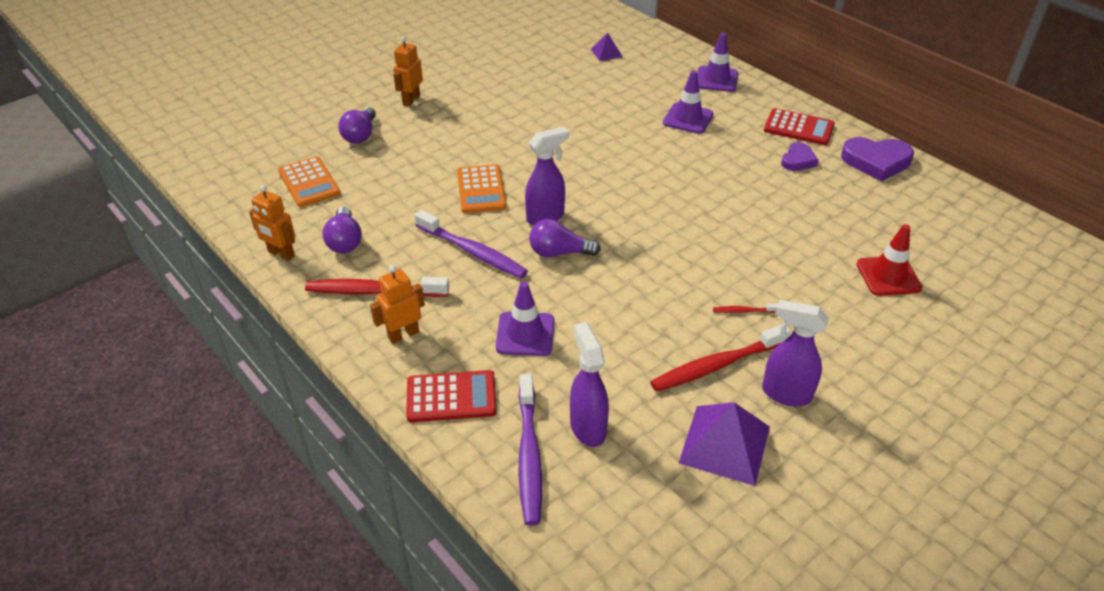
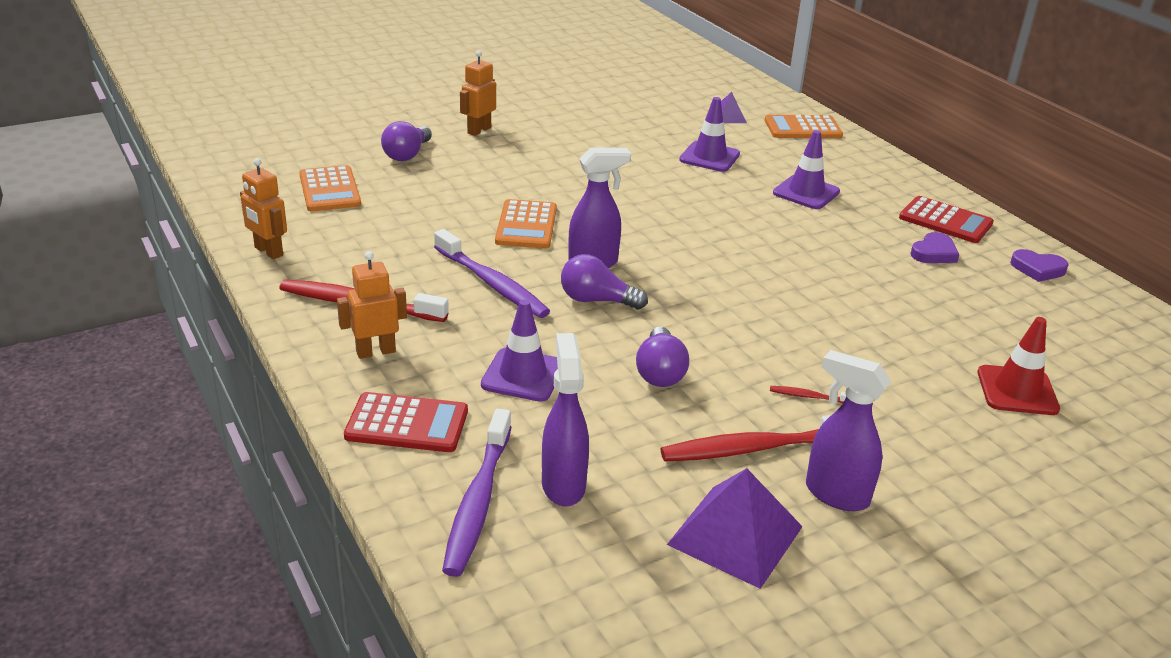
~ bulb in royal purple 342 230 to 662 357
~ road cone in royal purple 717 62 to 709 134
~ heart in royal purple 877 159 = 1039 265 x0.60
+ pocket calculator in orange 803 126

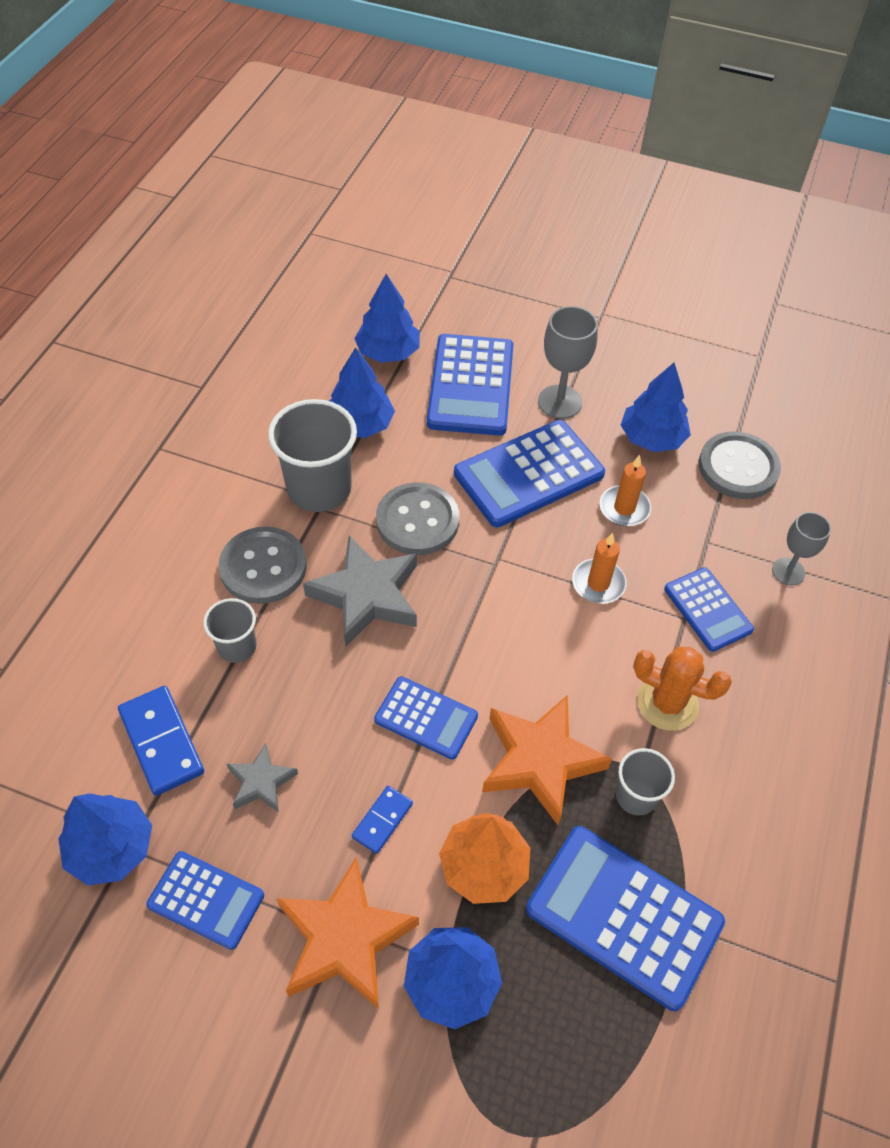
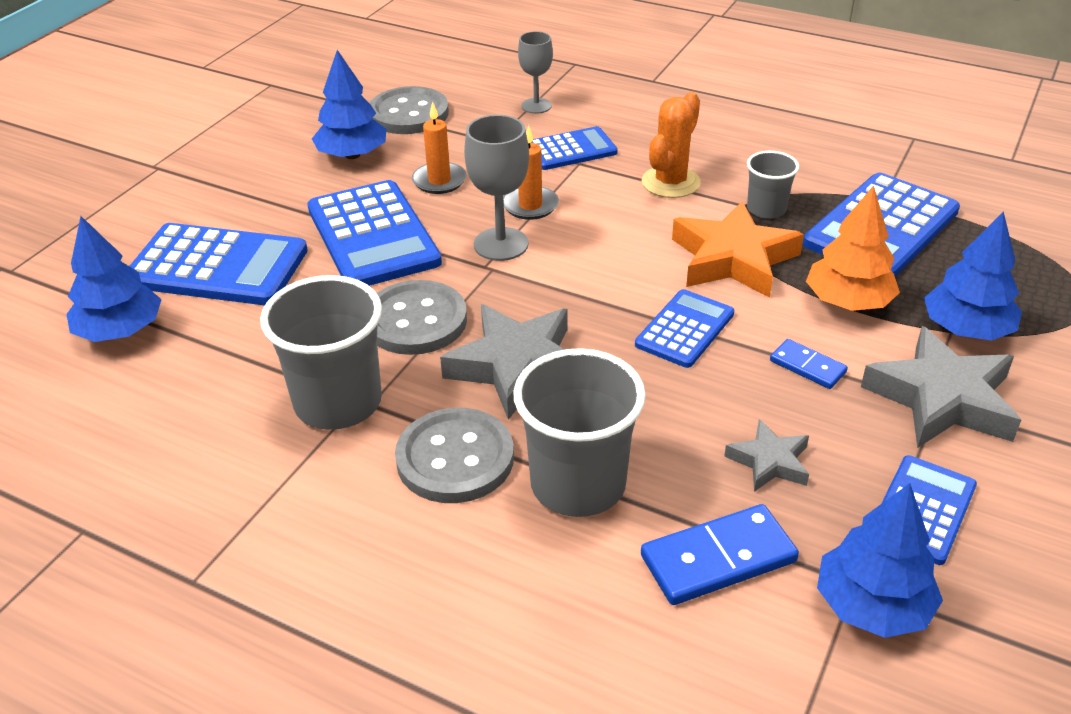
~ cup in ash-grey 230 630 = 579 432 x1.83
~ five-pointed star in orange 347 933 to five-pointed star in ash-grey 941 387
- toy tree in cobalt 362 392
~ chalice in ash-grey 568 362 to 496 188

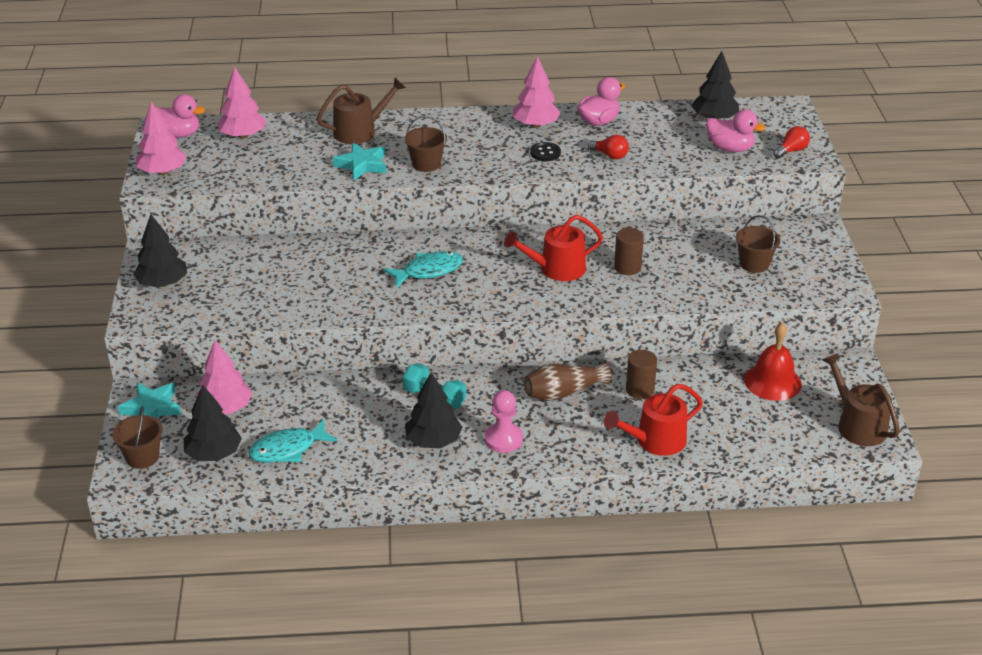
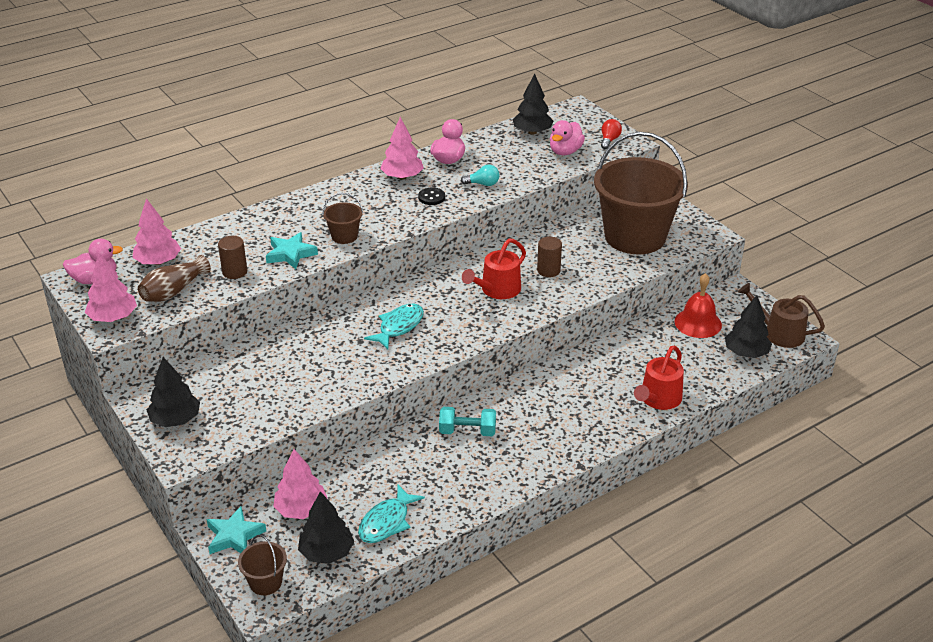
- watering can in russet 361 111
~ toy tree in jet-black 433 410 to 748 326
- pawn in rose-pink 504 421
~ tall vase in russet 567 381 to 174 278
~ bulb in scarlet 608 147 to bulb in aqua 480 175
~ solid cylinder in russet 641 374 to 232 257
~ toy duck in rose-pink 736 130 = 567 137 120 degrees clockwise
~ pail in russet 758 244 = 641 193 x2.48

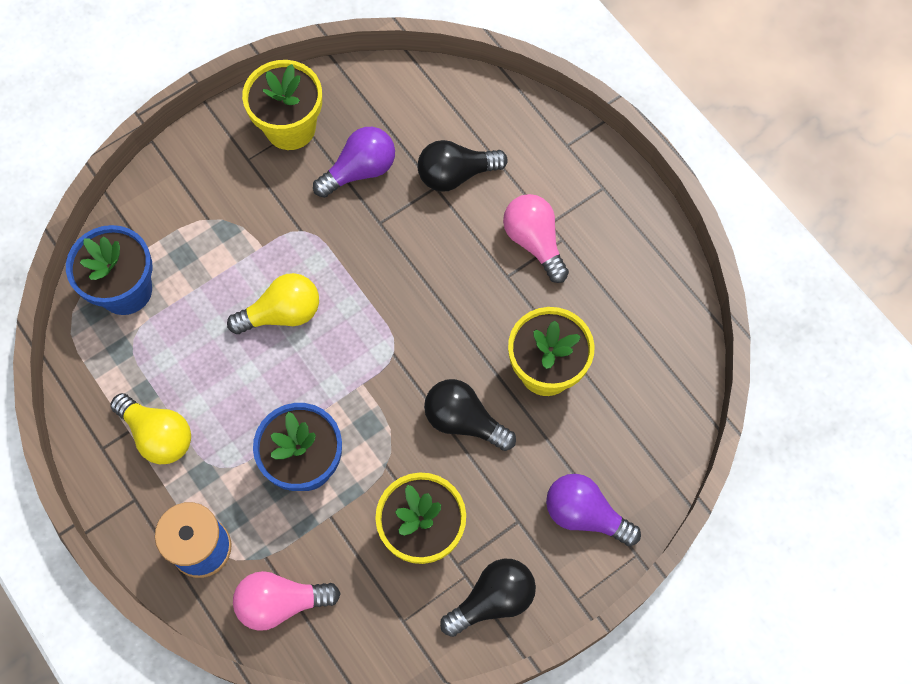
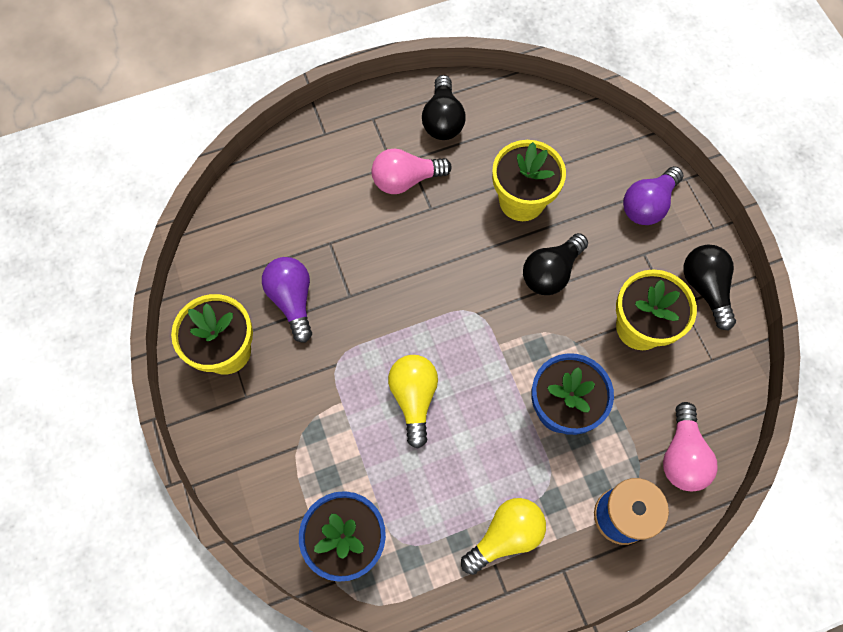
~ bulb in jet-black 462 166 to 444 107

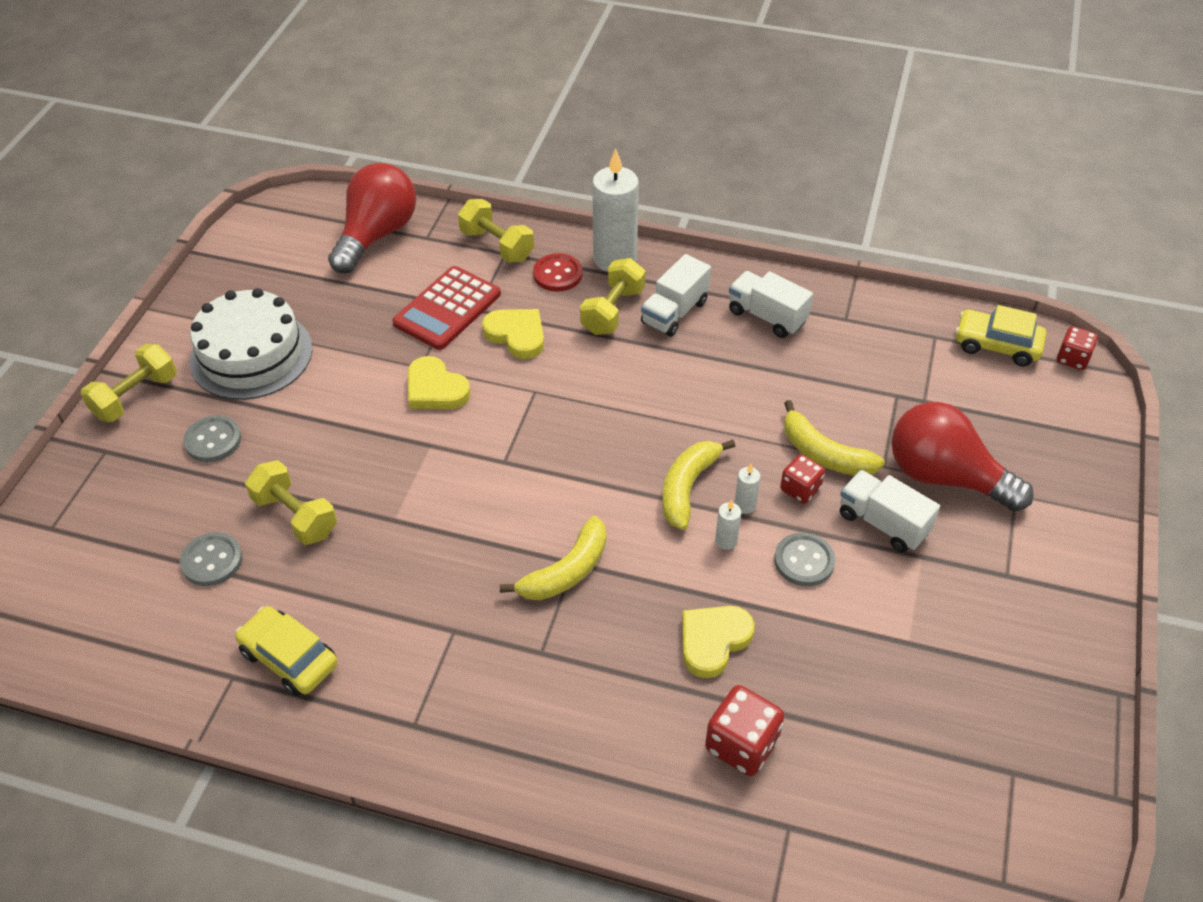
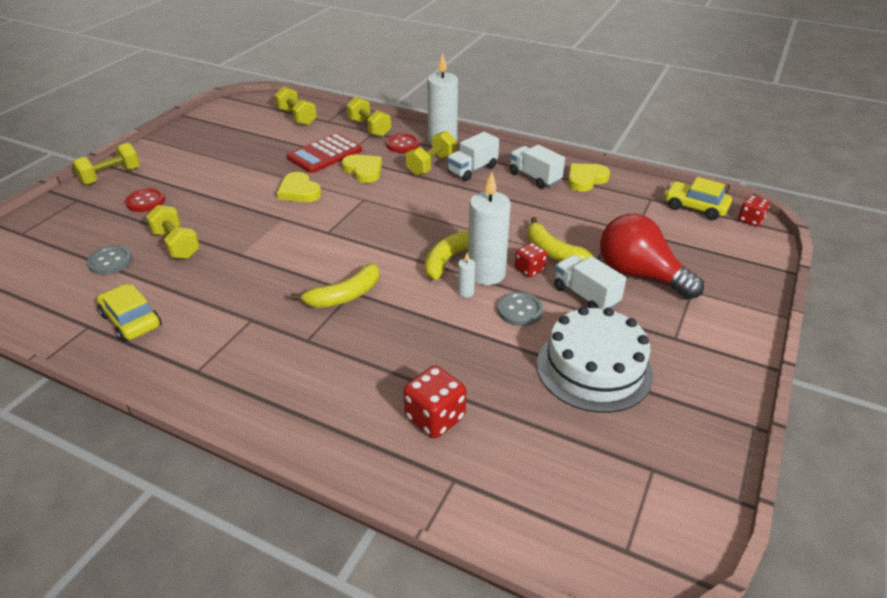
~ button in ash-grey 212 438 to button in scarlet 145 200
~ gateau in pure white 251 344 to 595 359
~ bulb in scarlet 372 218 to dumbbell in yellow 295 106
~ heart in yellow 718 642 to 589 177
~ candle in pure white 747 489 = 489 228 x2.38

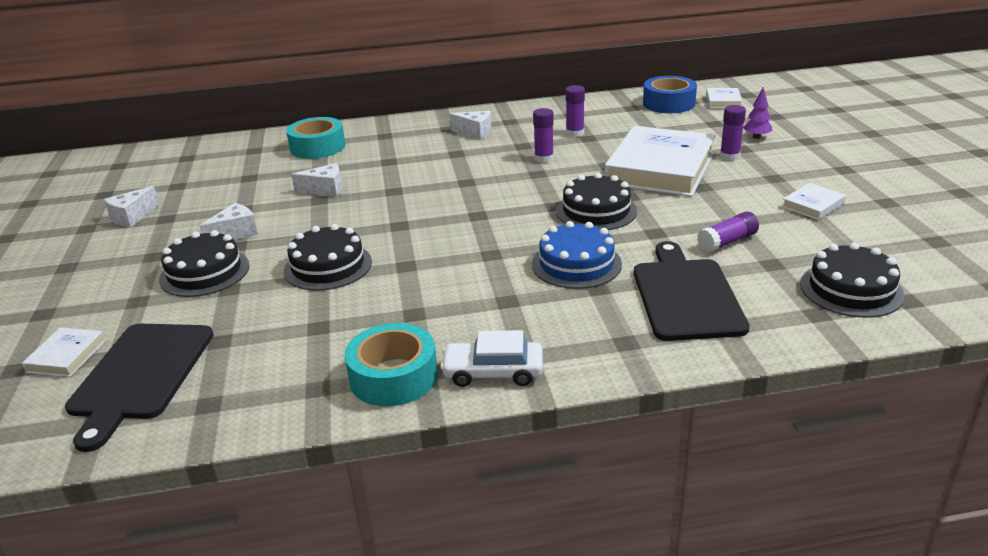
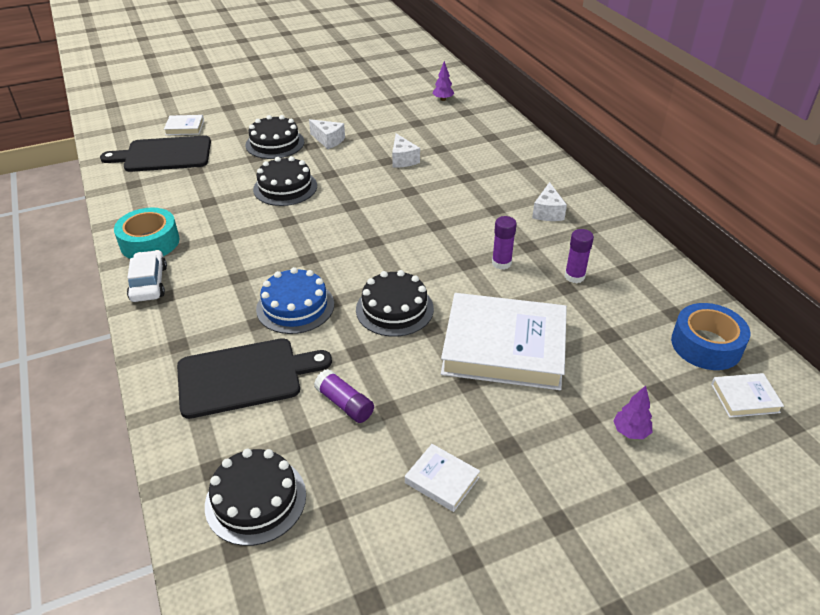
- cheese in pure white 132 206
- sticky tape in aqua 315 138
- stick of glue in royal purple 733 133
+ toy tree in royal purple 443 81

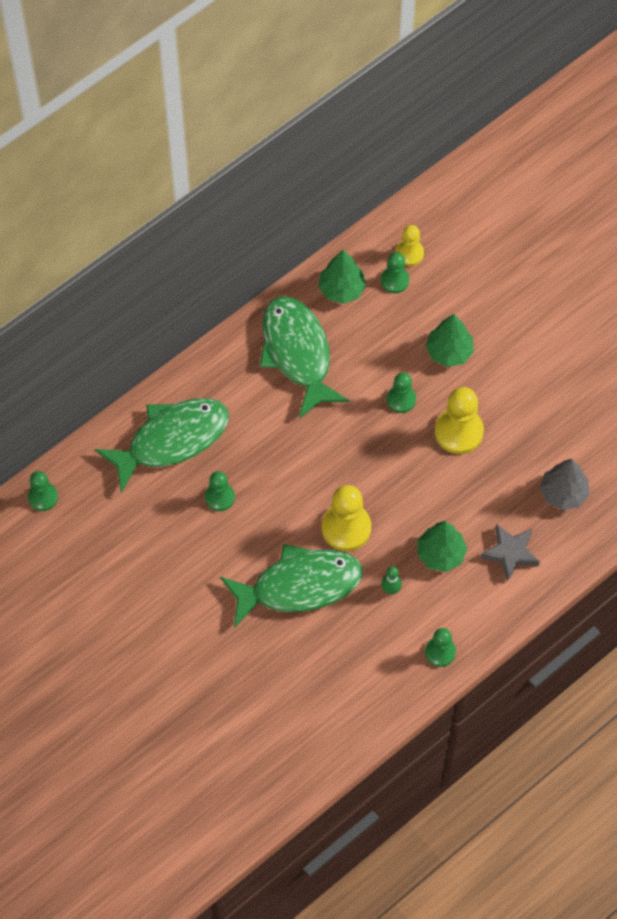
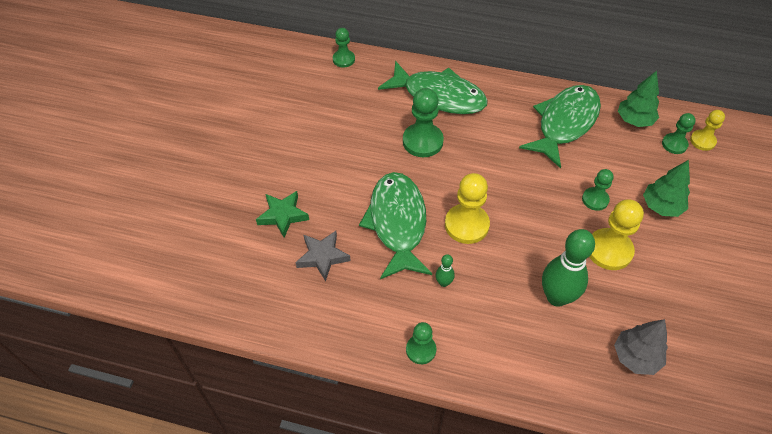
~ pawn in green 220 491 = 423 122 x1.65
~ fish figure in green 291 586 = 395 225 135 degrees counterclockwise
- toy tree in green 442 546
~ five-pointed star in ash-grey 510 552 to 323 256
+ five-pointed star in green 282 214
+ bowling pin in green 568 268

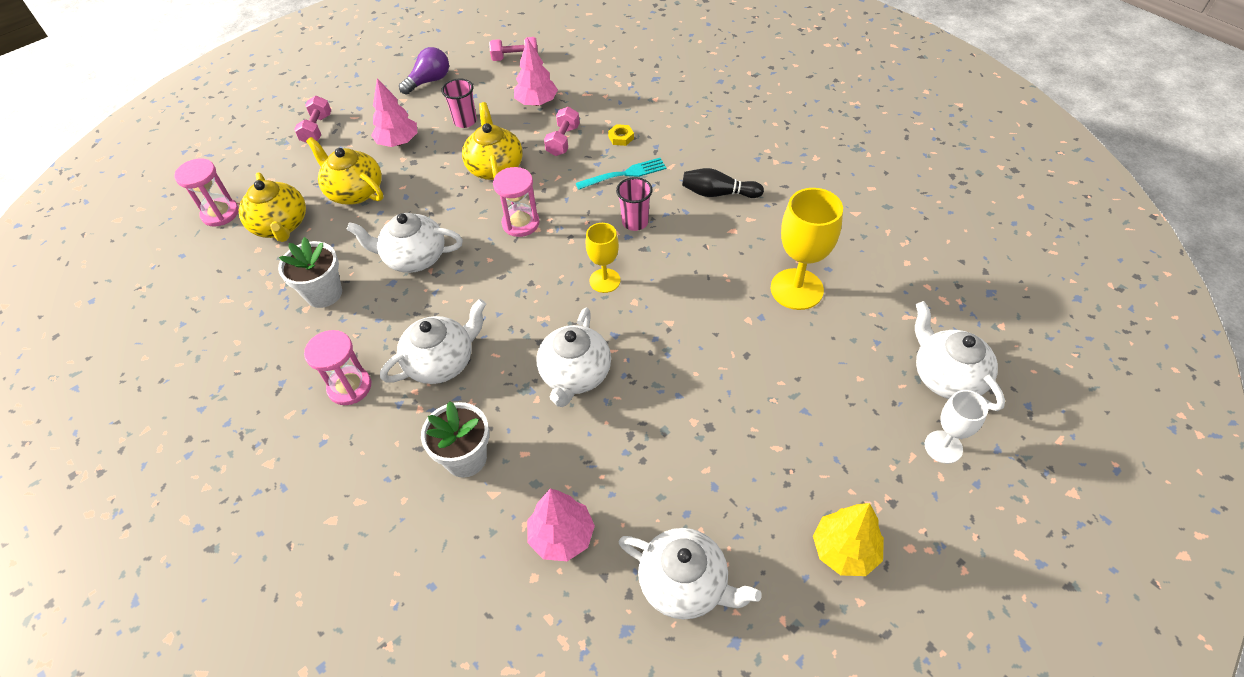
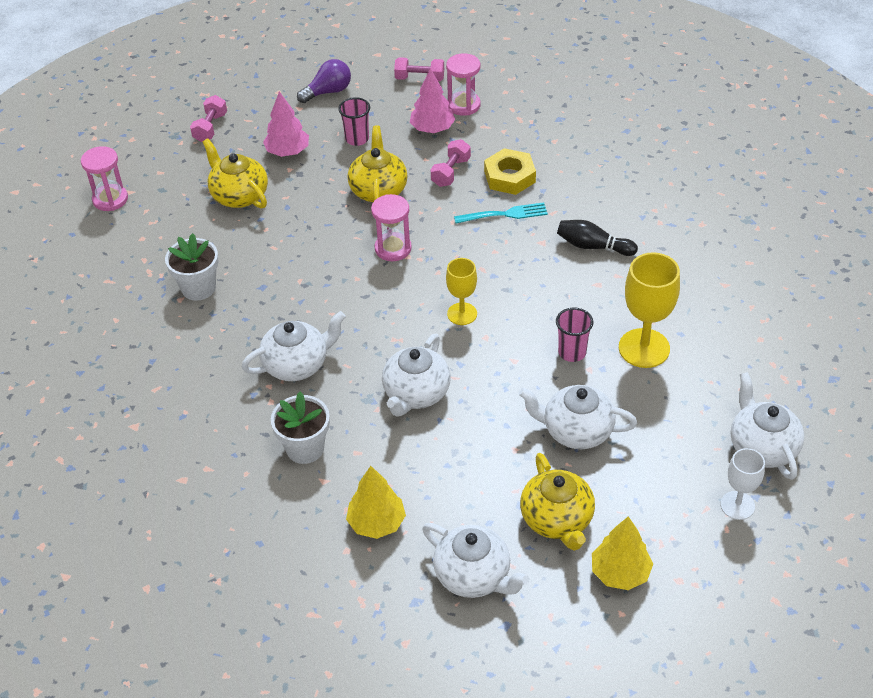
~ tea pot in yellow 272 207 to 557 502
~ hourglass in rose-pink 337 367 to 463 84
~ tea pot in pure white 404 243 to 578 417
~ toy tree in rose-pink 561 524 to toy tree in yellow 376 502
~ hex nut in yellow 621 135 = 510 171 x2.02
~ cup in rose-pink 634 204 to 574 335

